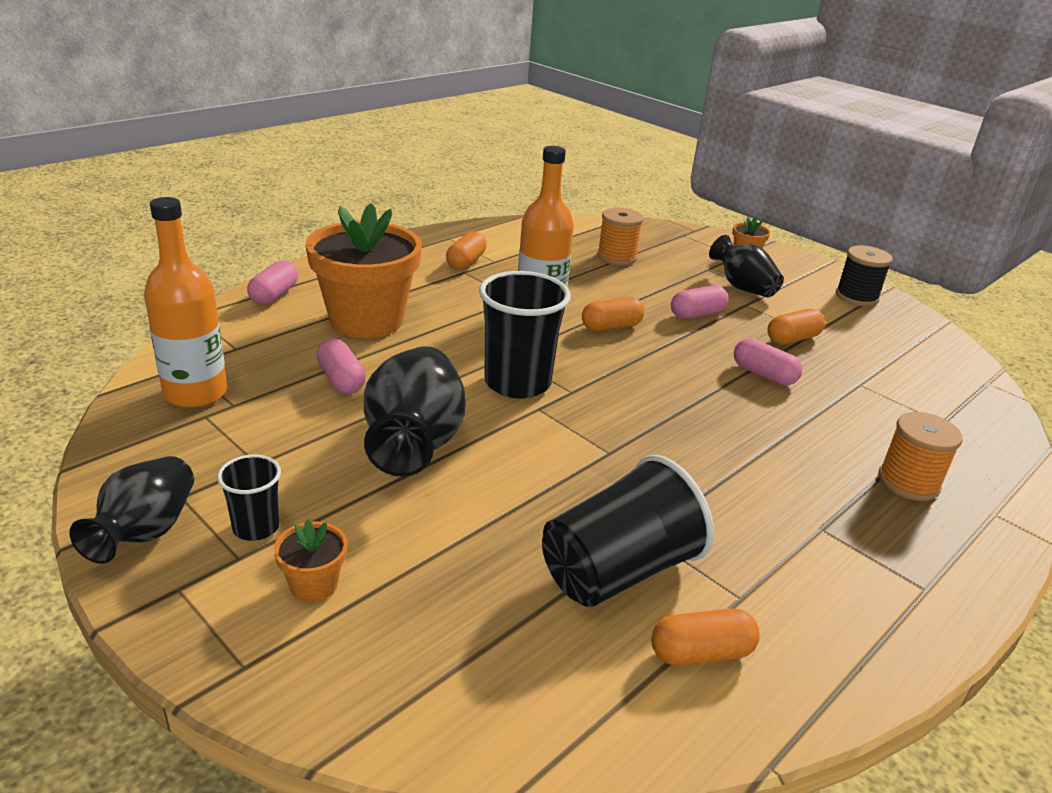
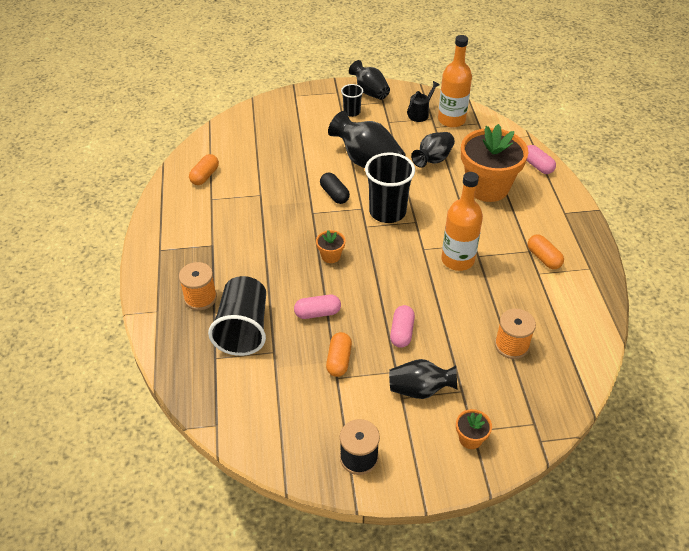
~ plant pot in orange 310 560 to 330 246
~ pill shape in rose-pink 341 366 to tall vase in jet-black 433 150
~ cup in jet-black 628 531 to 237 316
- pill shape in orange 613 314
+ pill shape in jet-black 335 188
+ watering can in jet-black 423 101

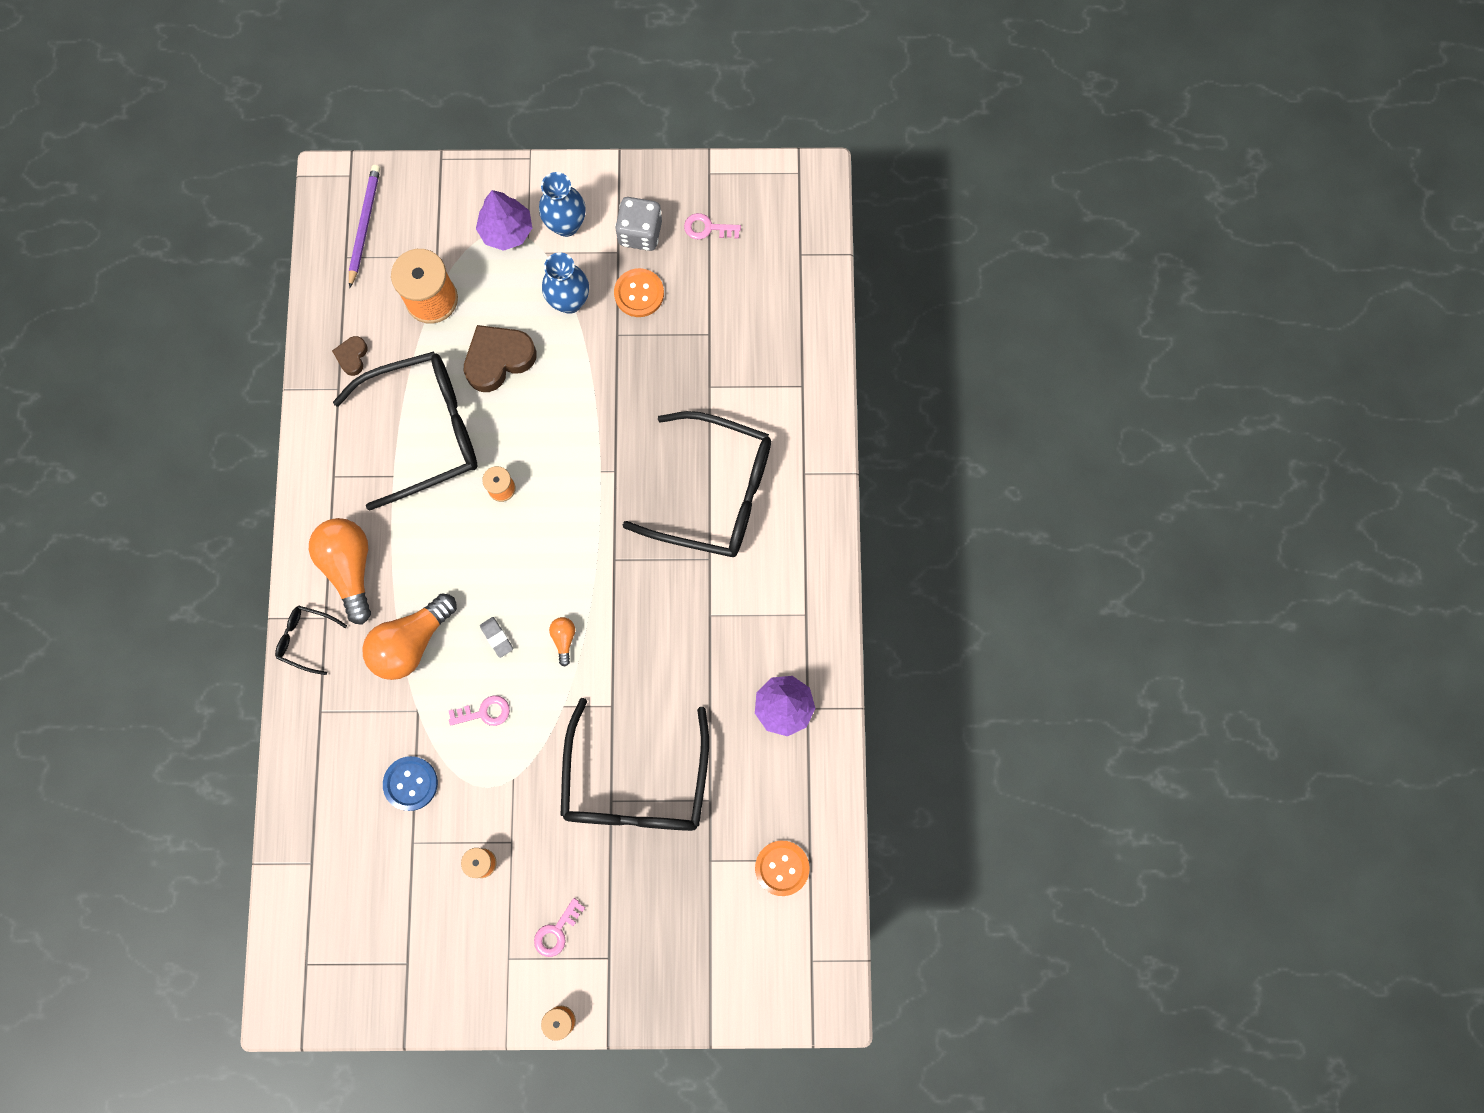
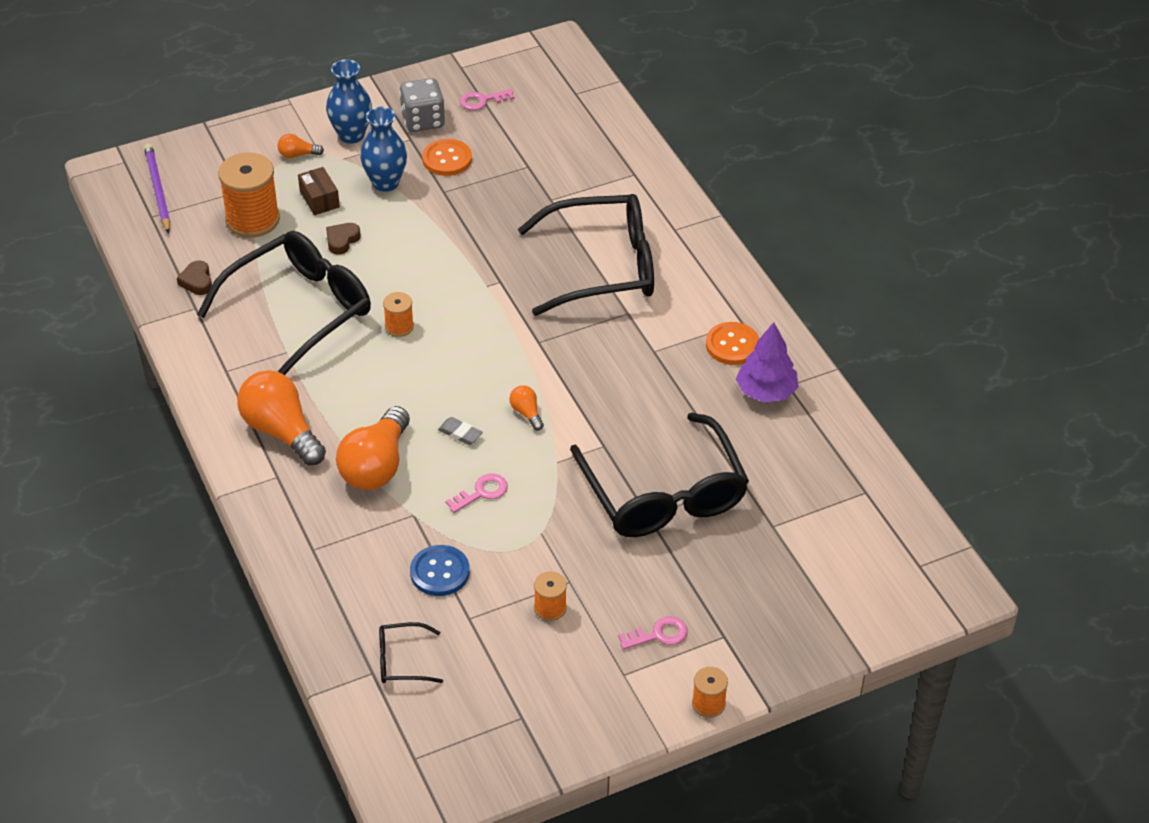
~ eyeglasses in jet-black 311 640 to 411 652
~ heart in russet 500 358 = 343 238 x0.52
~ toy tree in royal purple 504 220 to bulb in orange 301 146
~ key in rose-pink 559 927 = 653 633 120 degrees counterclockwise
~ button in orange 782 868 to 732 343
+ box in russet 319 191

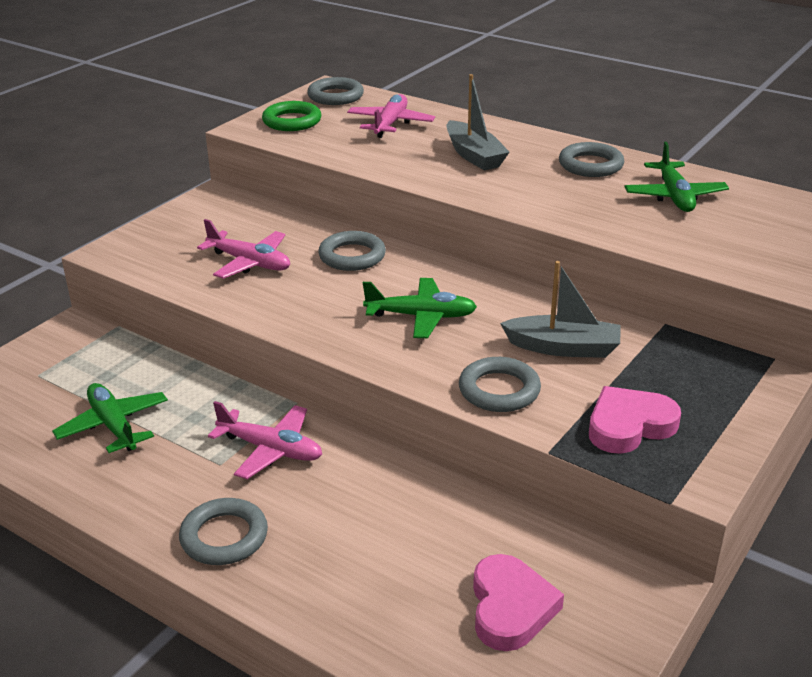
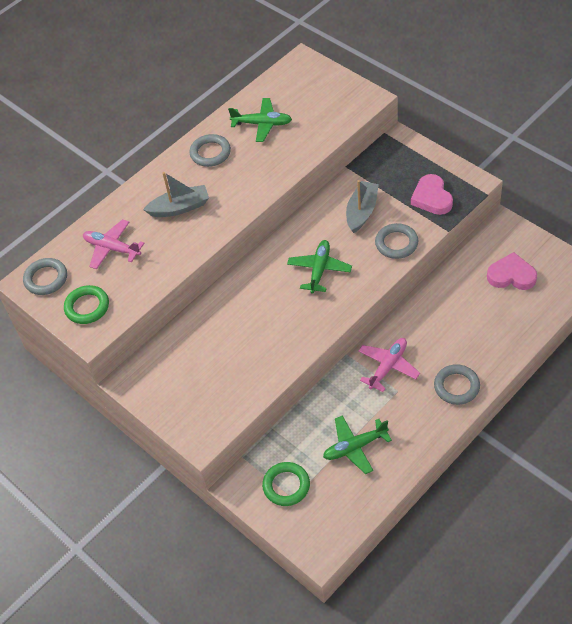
- toy plane in rose-pink 243 249
- torus in ash-grey 352 251
+ torus in green 286 484

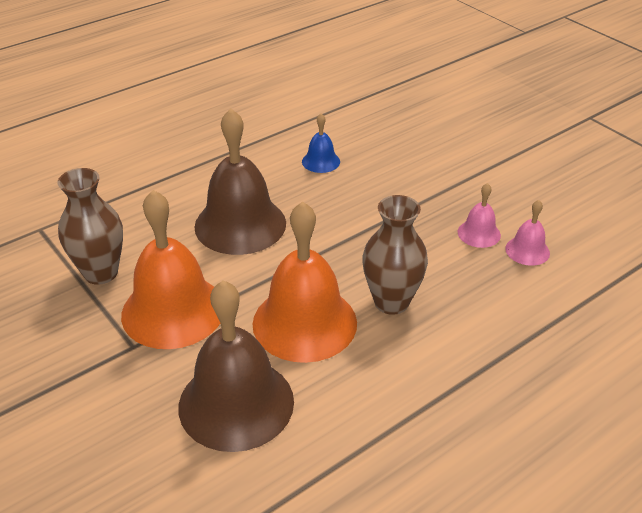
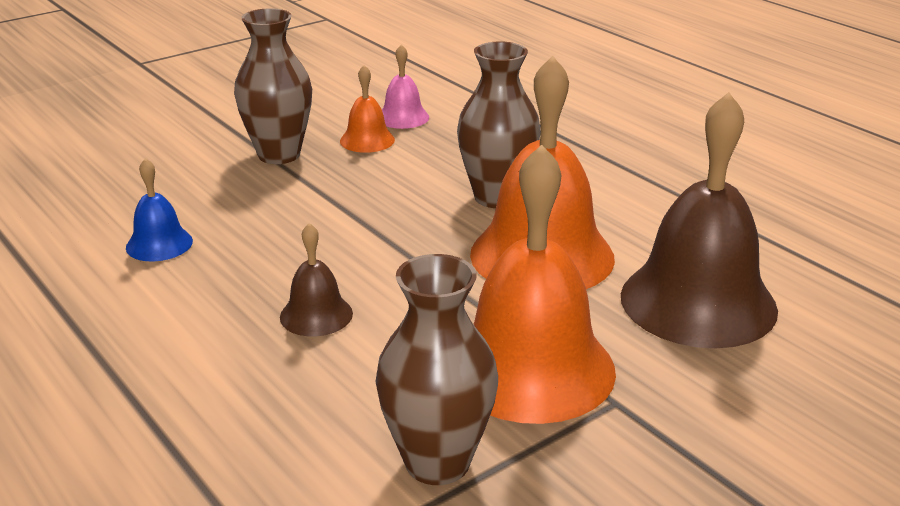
~ hand bell in russet 240 182 = 316 279 x0.46
~ hand bell in rose-pink 479 215 to hand bell in orange 367 109
+ tall vase in russet 273 86

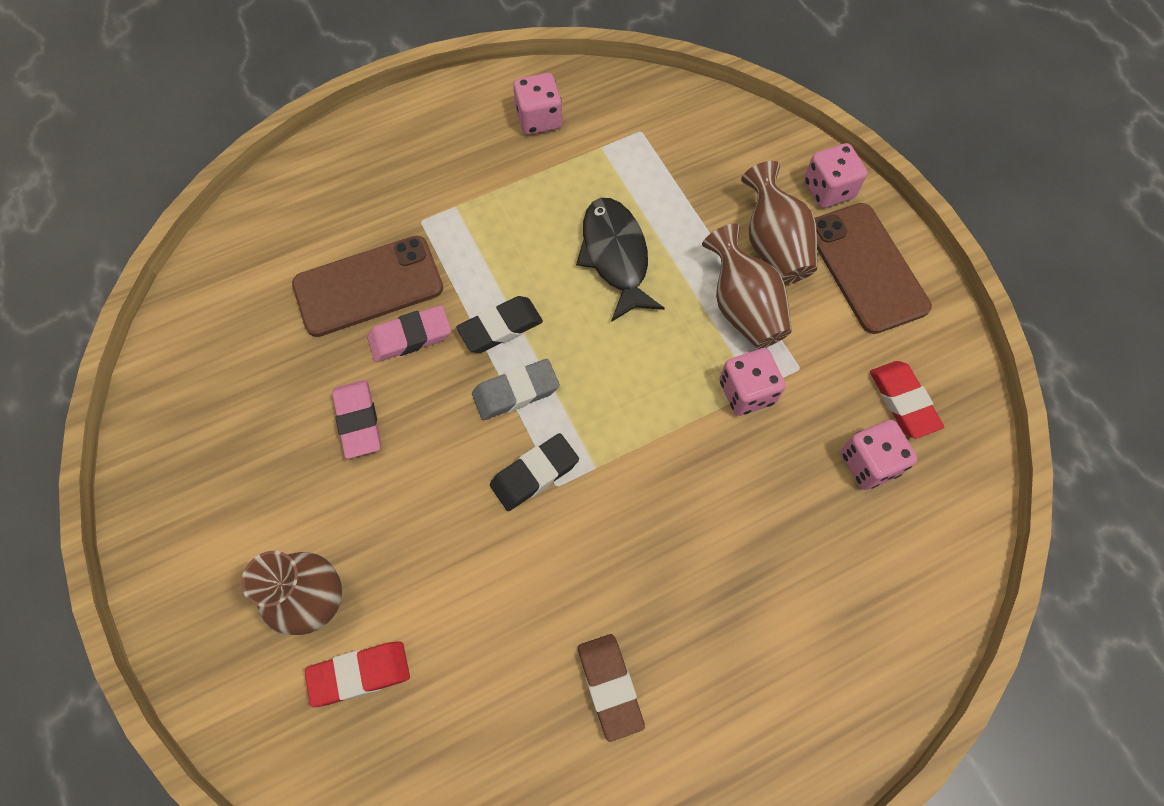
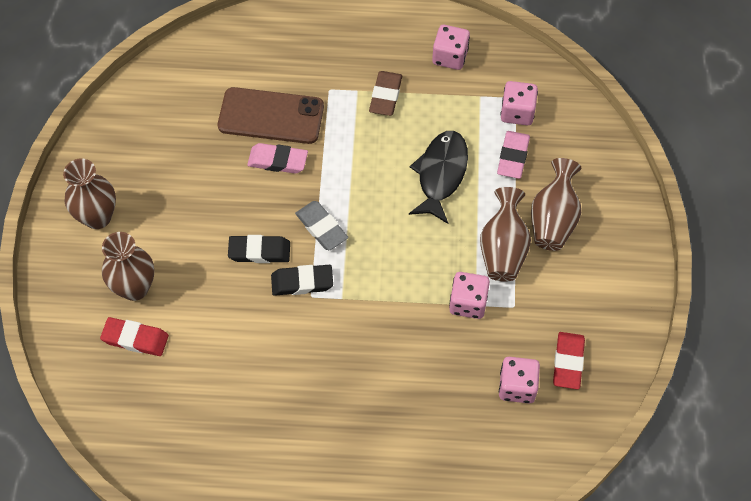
~ pencil eraser in rose-pink 356 419 to 513 155
~ pencil eraser in jet-black 499 324 to 259 249
~ pencil eraser in ash-grey 516 389 = 321 225 45 degrees clockwise
~ pencil eraser in russet 611 688 to 385 93
~ die in rose-pink 836 175 to 519 103
- smartphone in russet 873 268
+ tall vase in russet 89 193

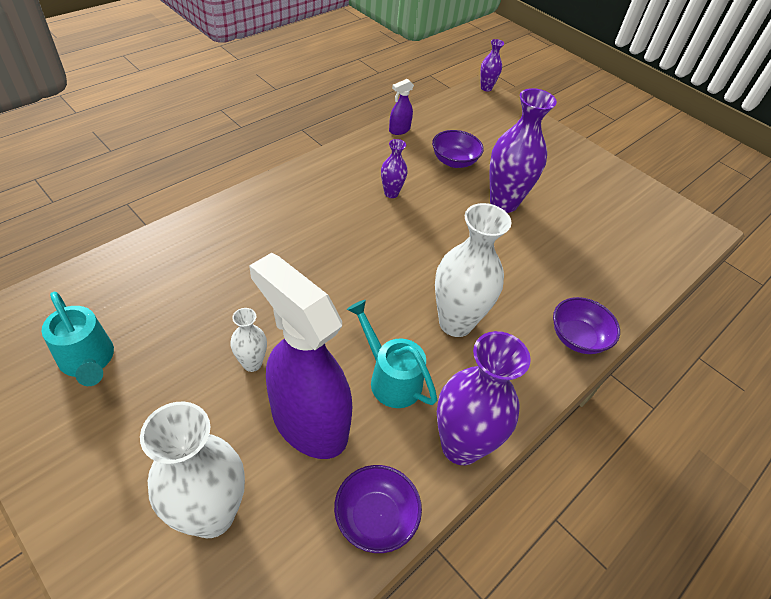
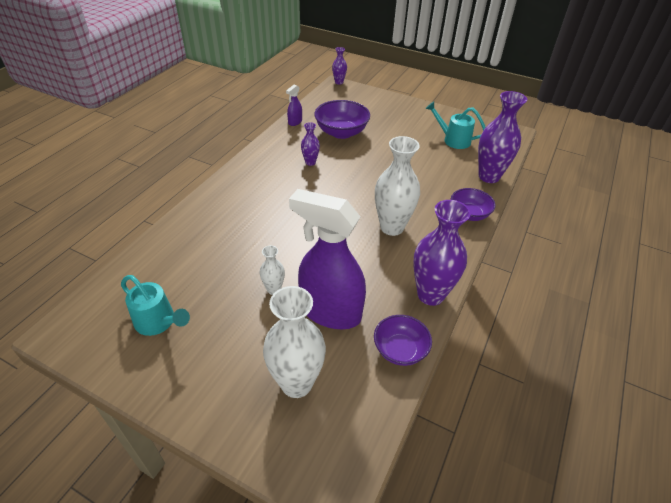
~ watering can in aqua 392 354 to 455 125
~ serving bowl in royal purple 458 149 = 342 119 x1.52
~ tall vase in royal purple 523 150 to 502 137

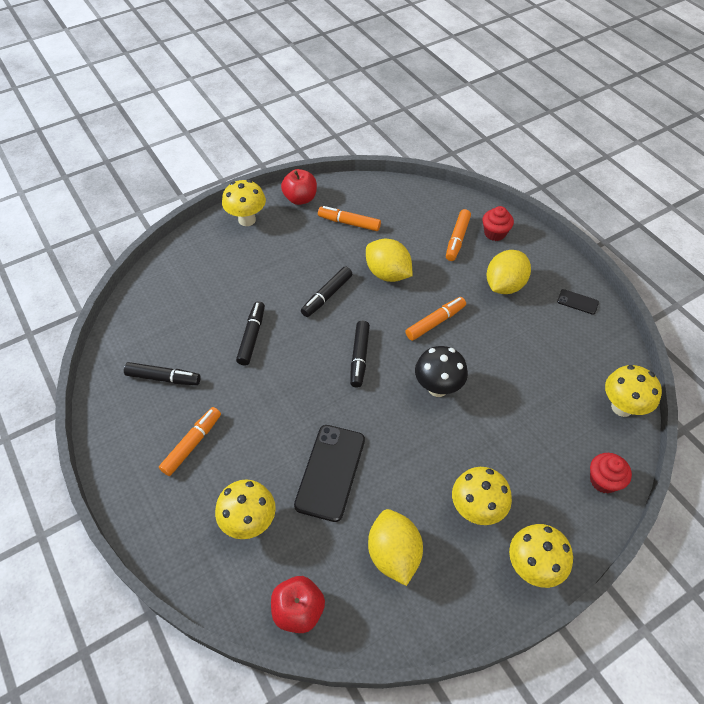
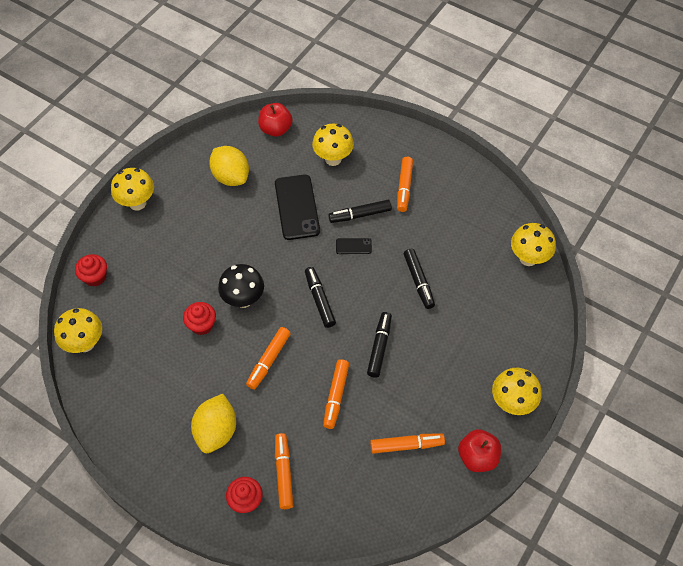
~ marker pen in jet-black 162 373 to 360 211
~ lemon in yellow 389 260 to marker pen in orange 336 394
~ mushroom in yellow 482 496 to 533 244
~ smartphone in jet-black 578 302 to 354 246
+ cupcake in scarlet 199 318

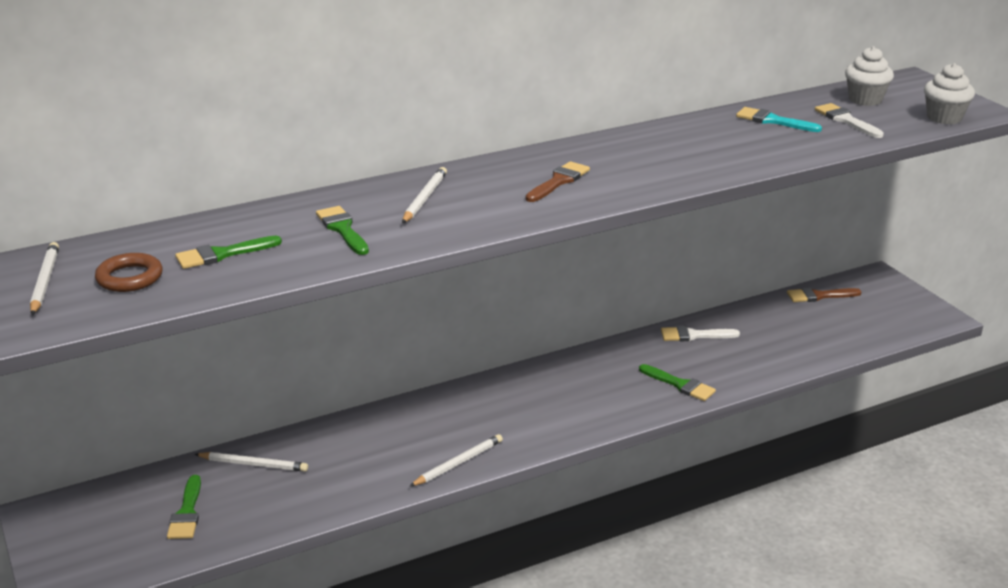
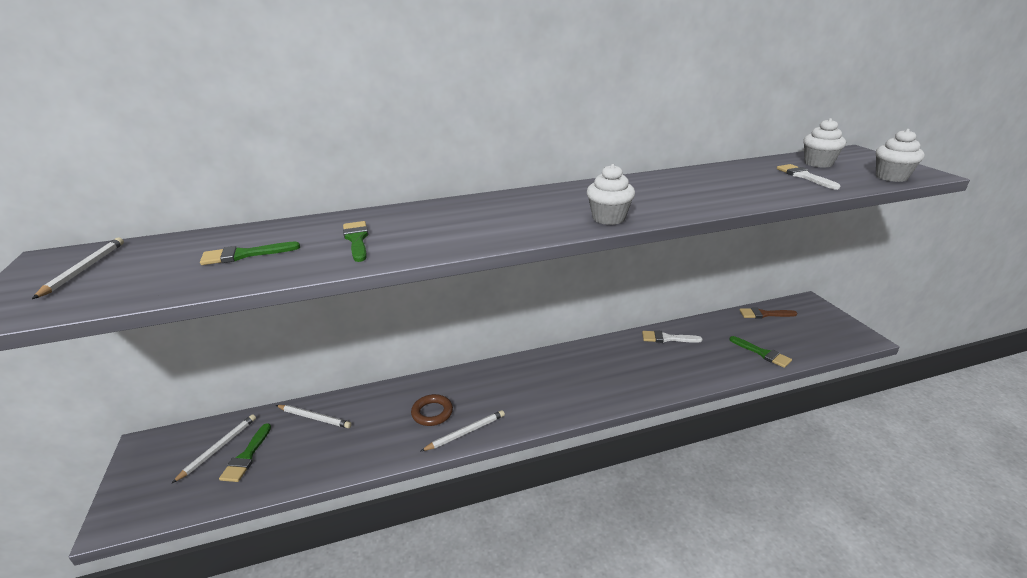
~ torus in russet 129 272 to 432 410
~ lead pencil in pure white 424 195 to 213 449
- paintbrush in russet 558 181
~ paintbrush in green 677 382 to 760 352
- paintbrush in aqua 779 119
+ cupcake in pure white 611 194

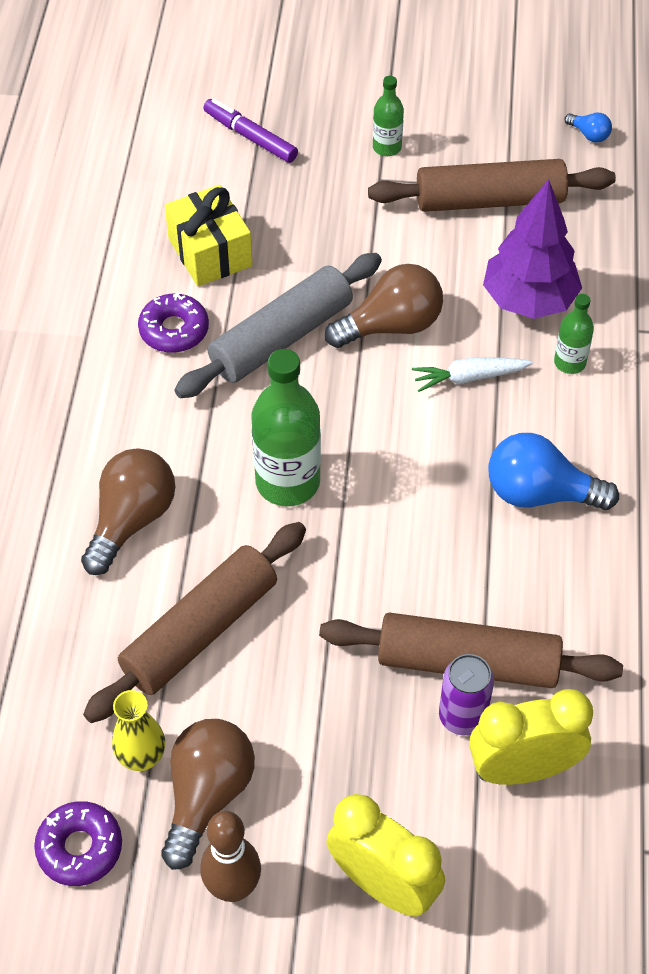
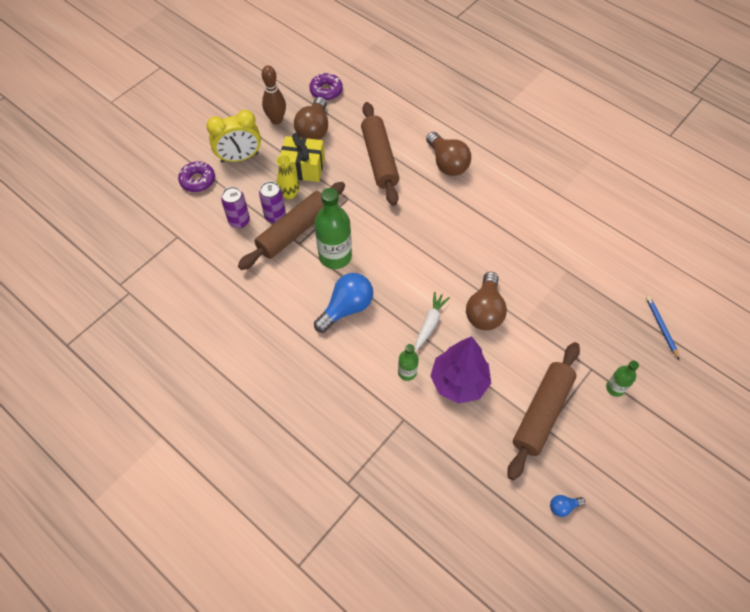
~ tall vase in yellow 138 730 to 288 177
~ donut in royal purple 173 322 to 196 176
~ bulb in russet 208 794 = 311 118 45 degrees clockwise
~ present in yellow 209 235 to 302 157
- pastry roller in ash-grey 278 325
~ marker pen in royal purple 250 131 to lead pencil in cobalt 662 327
~ flask in green 286 427 to 333 228
~ bedside clock in yellow 531 737 to soda can in royal purple 235 207

